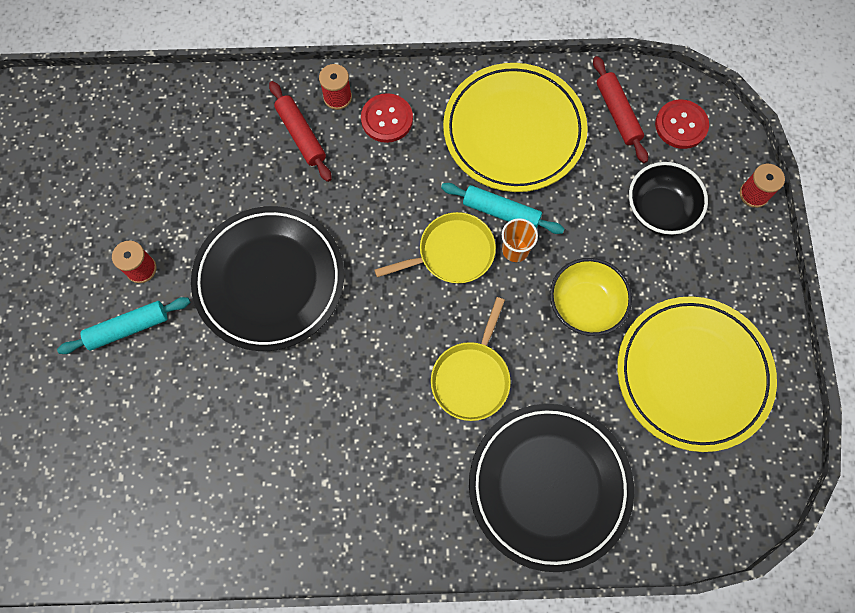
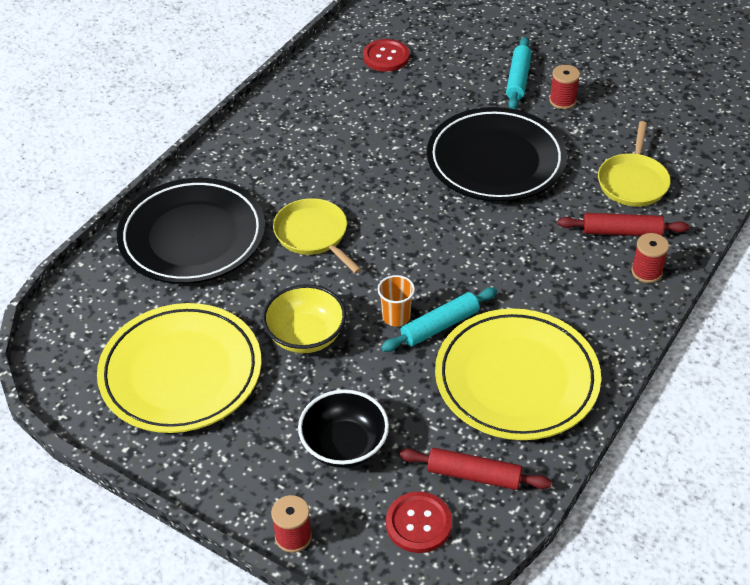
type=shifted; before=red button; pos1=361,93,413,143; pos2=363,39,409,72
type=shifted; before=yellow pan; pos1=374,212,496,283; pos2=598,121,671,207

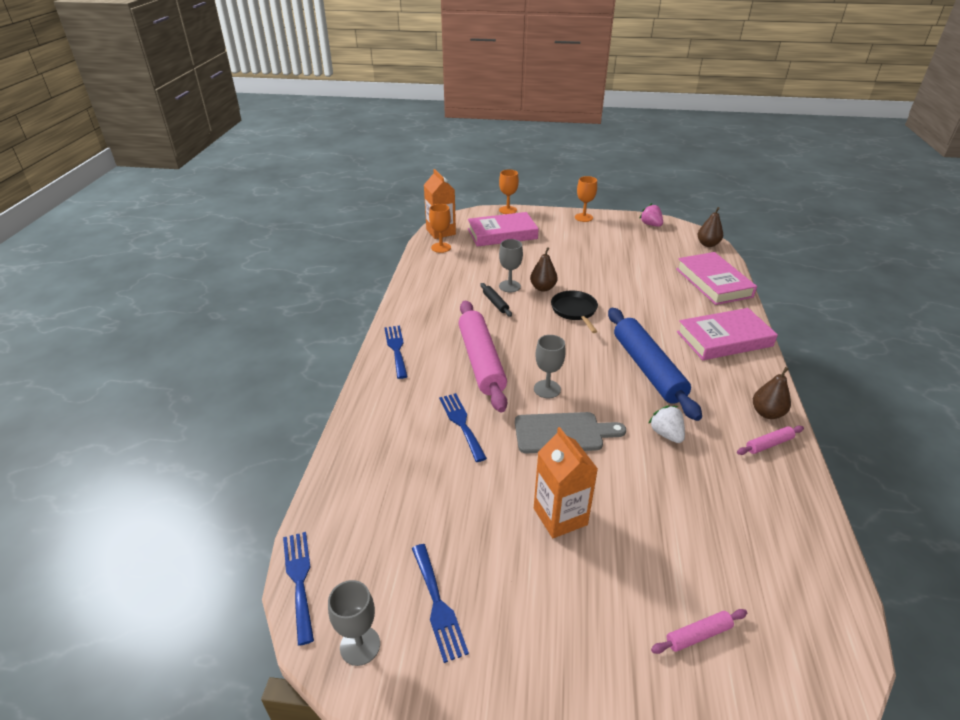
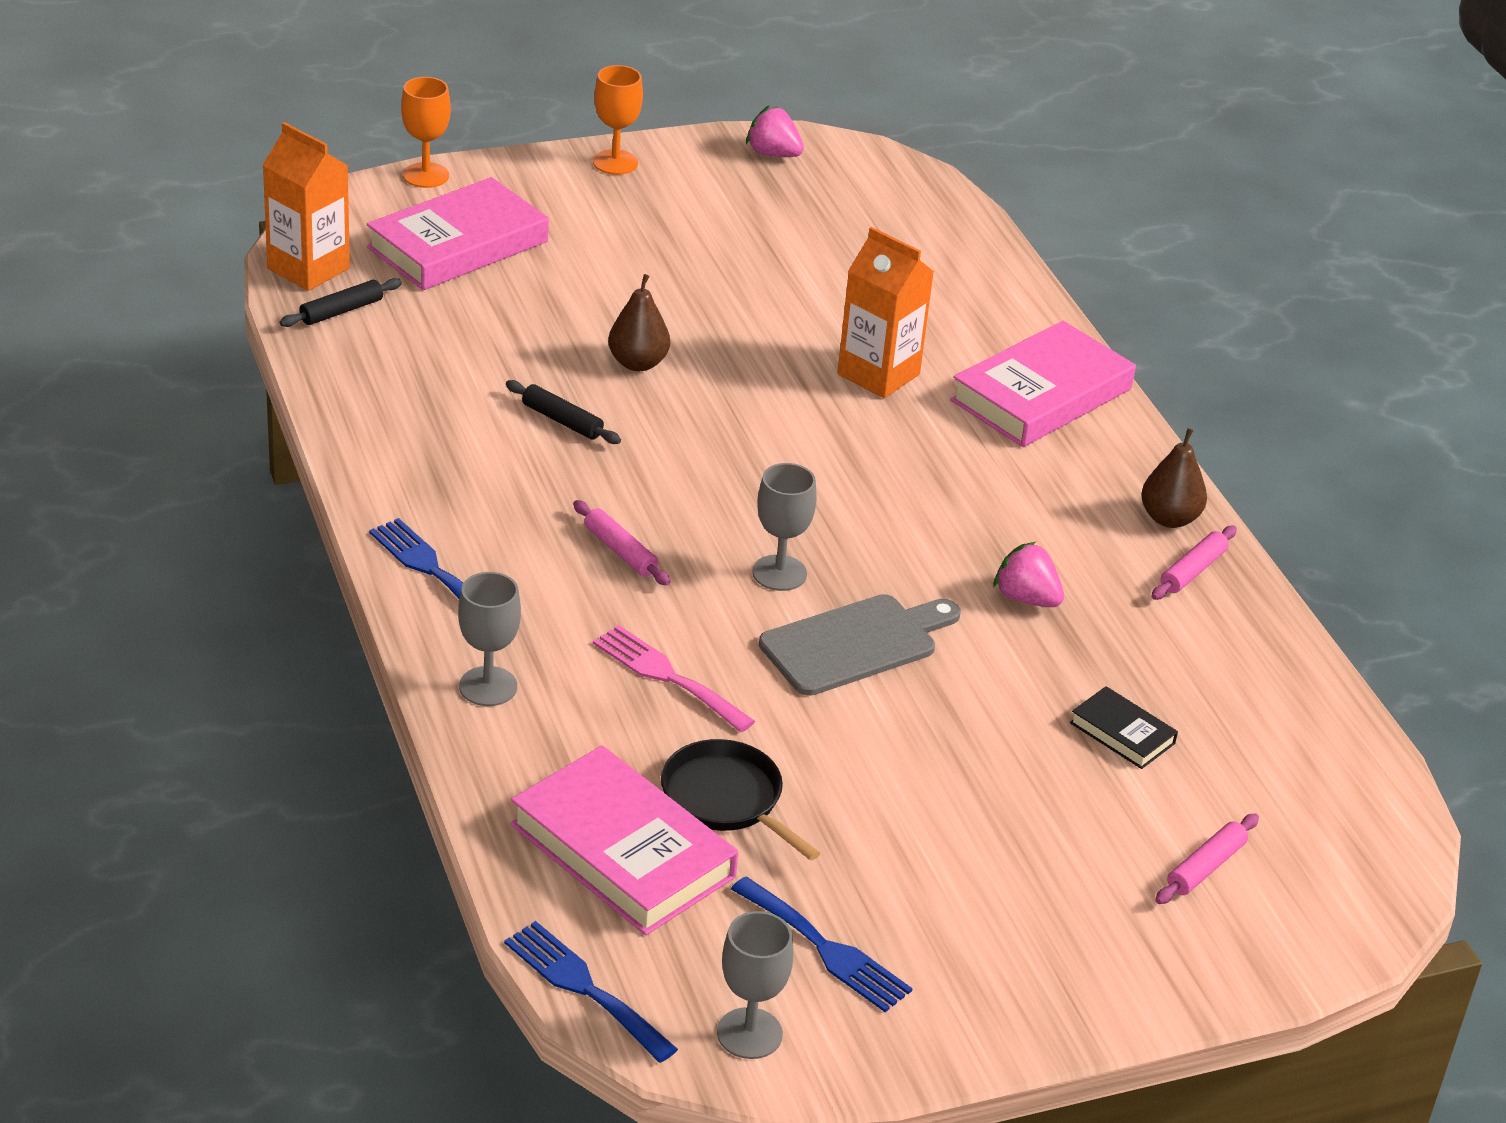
type=swapped; before=orange goblet; after=black rolling pin; pos1=429,204,451,253; pos2=280,278,402,327
type=shifted; before=grey goblet; pos1=499,239,523,292; pos2=458,572,521,706
type=shifted; before=pink book; pos1=676,252,757,305; pos2=511,746,738,935
type=scaled; before=pink rolling pin; pos1=459,301,507,412; pos2=573,500,670,585; scale=0.42
type=repainted; before=blue fork; after=pink fork; pos1=439,393,487,462; pos2=593,625,755,732
type=shifted; before=black pan; pos1=551,291,598,333; pos2=661,739,820,861
type=shifted; before=orange carton; pos1=534,427,598,538; pos2=838,227,934,398
type=repainted; before=white strawberry; after=pink strawberry; pos1=648,405,685,443; pos2=993,542,1064,607
type=new; after=black book; pos2=1070,686,1178,769
type=gone; before=blue rolling pin; pos1=608,308,702,421
type=gone; before=brown pear; pos1=698,207,723,247

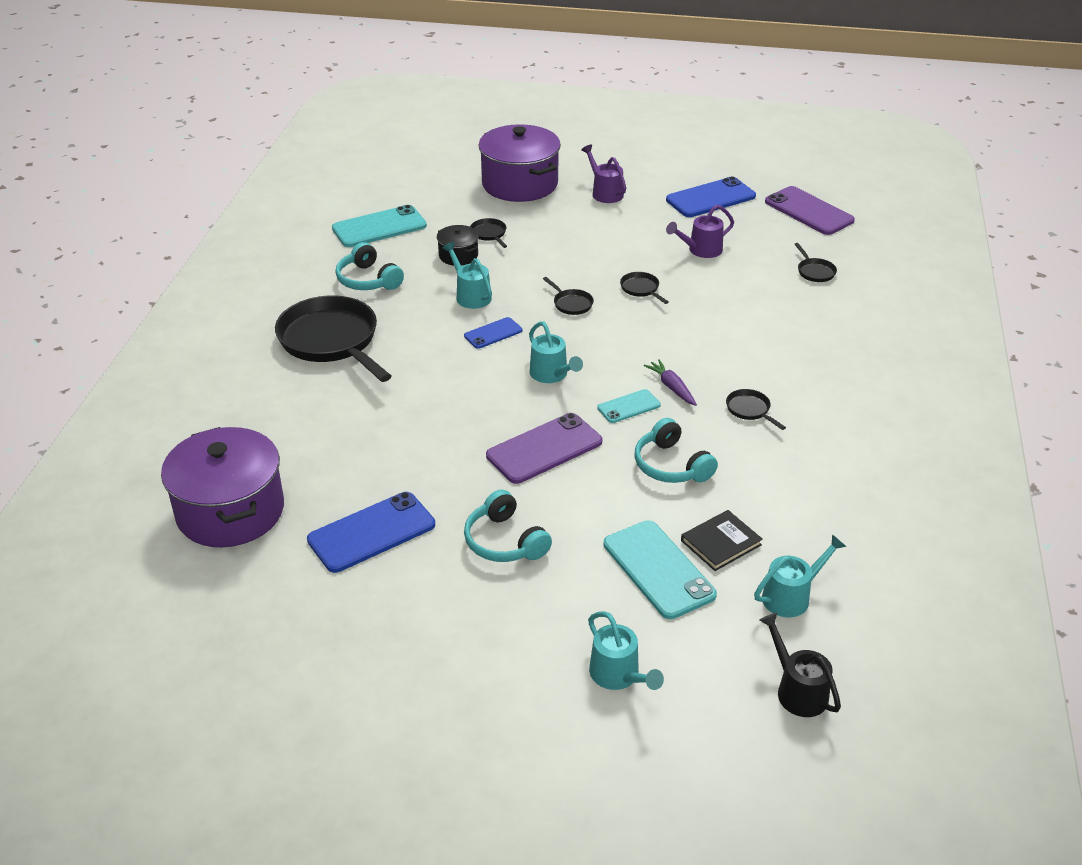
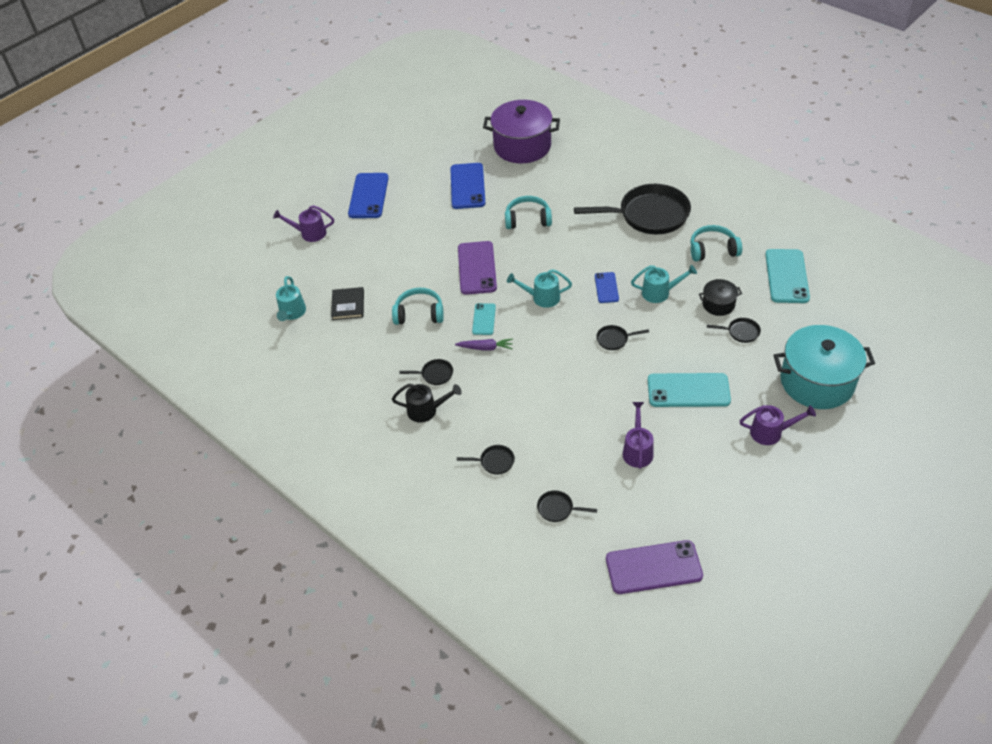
type=repainted; before=turquoise watering can; after=purple watering can; pos1=588,611,664,690; pos2=273,205,334,242
type=shifted; before=blue phone; pos1=666,176,756,217; pos2=348,173,389,218
type=shifted; before=black watering can; pos1=759,613,841,717; pos2=392,384,462,423
type=shifted; before=black pan; pos1=620,272,668,304; pos2=457,445,515,475
type=shifted; before=turquoise headphones; pos1=464,490,552,562; pos2=505,196,552,229
type=shifted; before=turquoise phone; pos1=603,520,717,619; pos2=648,373,731,407
type=repainted; before=purple pot; after=turquoise pot; pos1=479,124,561,202; pos2=773,325,875,409

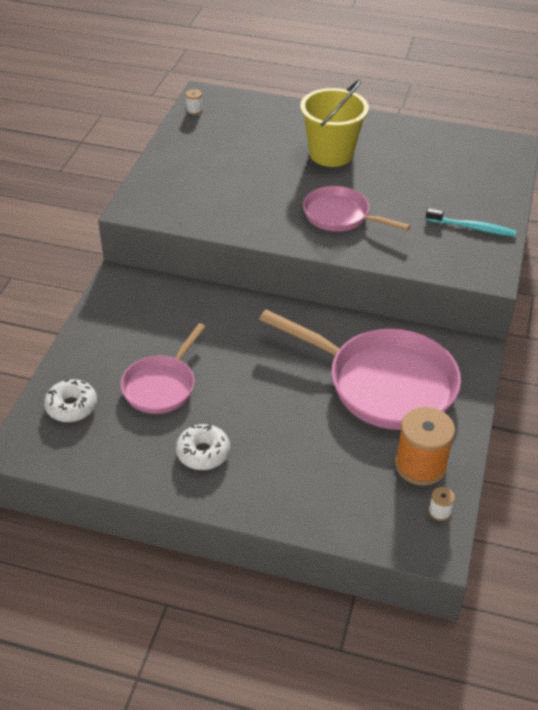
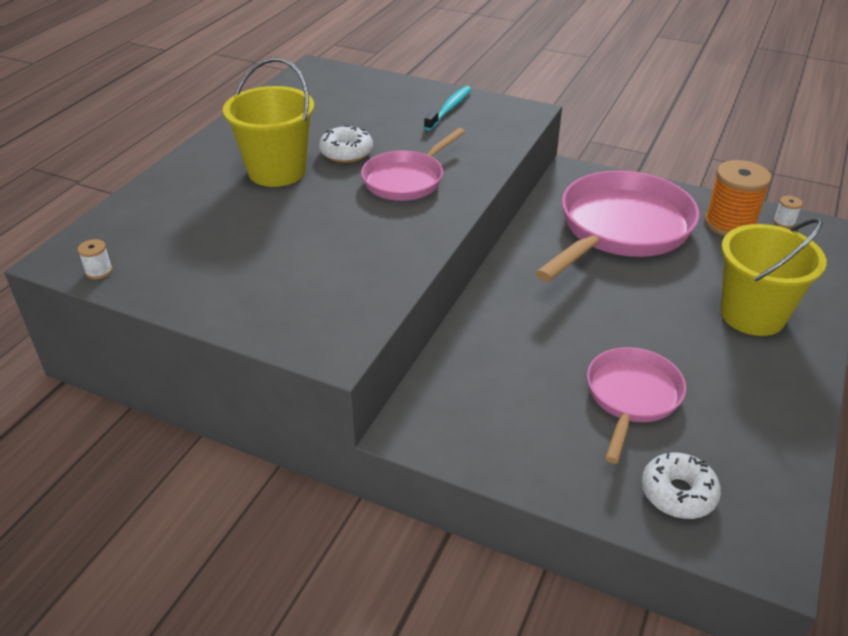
type=shifted; before=white donut; pos1=176,424,230,470; pos2=319,125,373,163
type=rotated; before=pink pan; pos1=121,323,206,414; pos2=587,347,686,464; turn=-105
type=new; after=yellow bucket; pos2=720,218,827,336

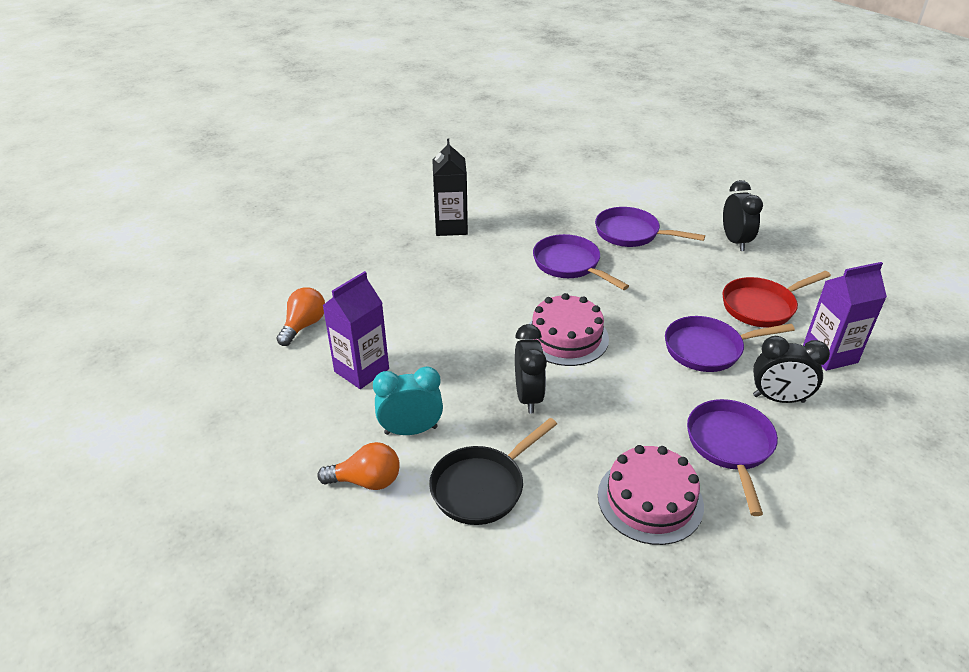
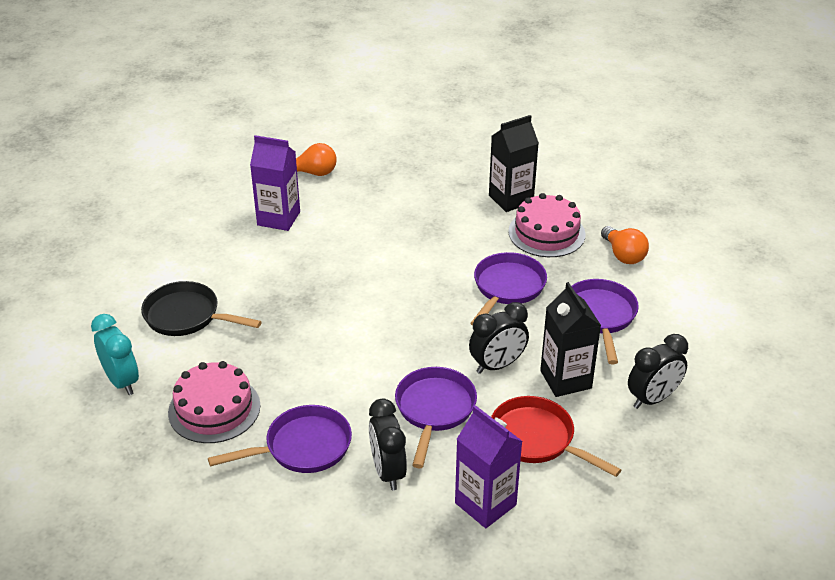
type=shifted; before=turquoise clock; pos1=373,366,443,435; pos2=91,314,139,395
type=rotated; before=purple pan; pos1=665,316,795,372; pos2=395,367,477,468; turn=45
type=shifted; before=black clock; pos1=515,324,547,414; pos2=469,302,529,374
type=shifted; before=pink cake; pos1=525,293,609,366; pos2=508,193,586,257
type=new; after=black carton; pos2=540,282,601,397
type=shifted; before=orange light bulb; pos1=317,442,400,490; pos2=601,226,649,264

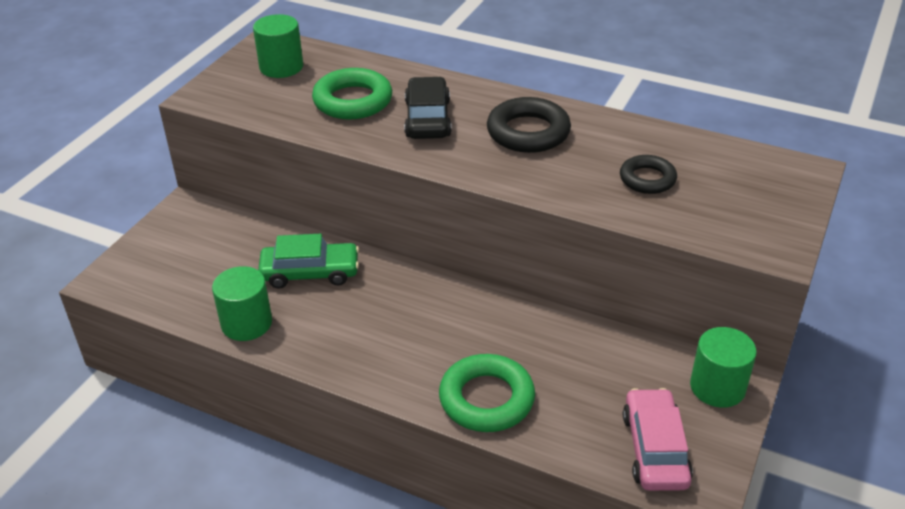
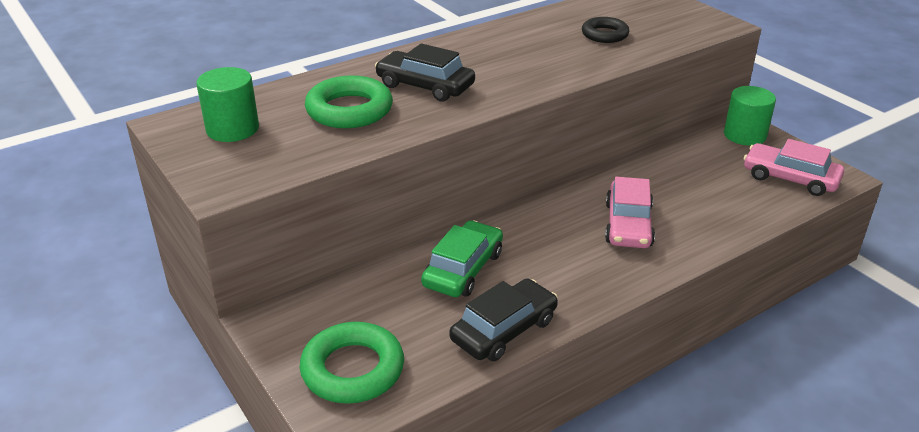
type=shifted; before=green ring; pos1=439,354,535,432; pos2=300,322,404,404
type=swapped; before=green cylinder; after=black car; pos1=212,266,272,341; pos2=449,278,558,361
type=new; after=pink car; pos2=605,177,655,248
type=gone; before=black ring; pos1=487,97,571,153

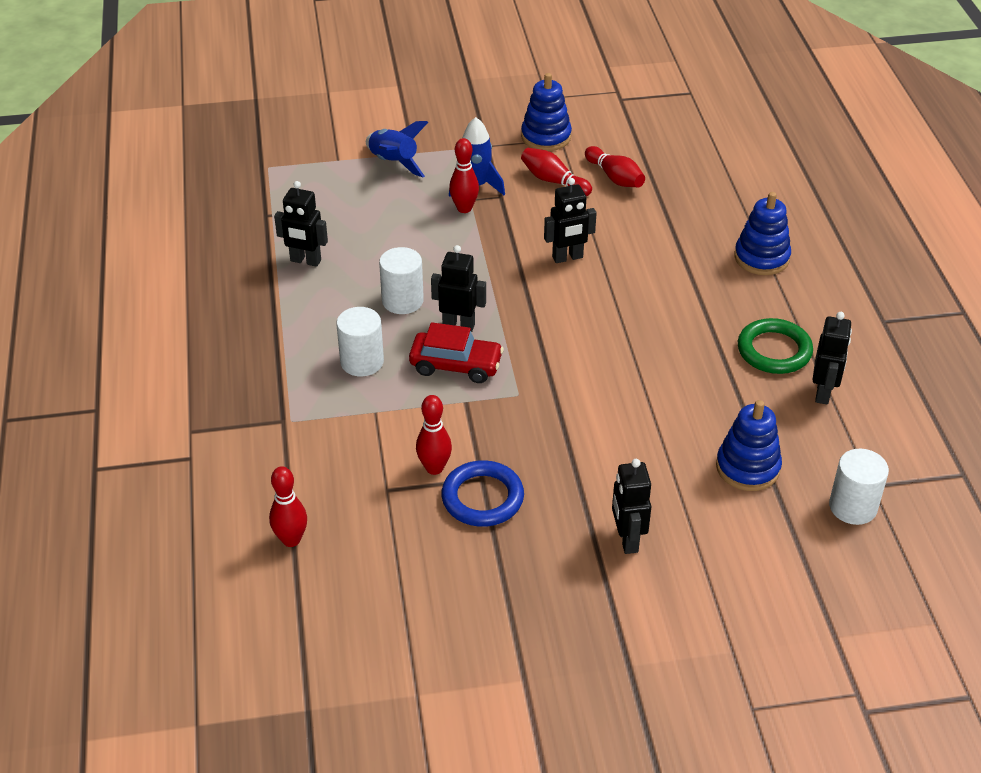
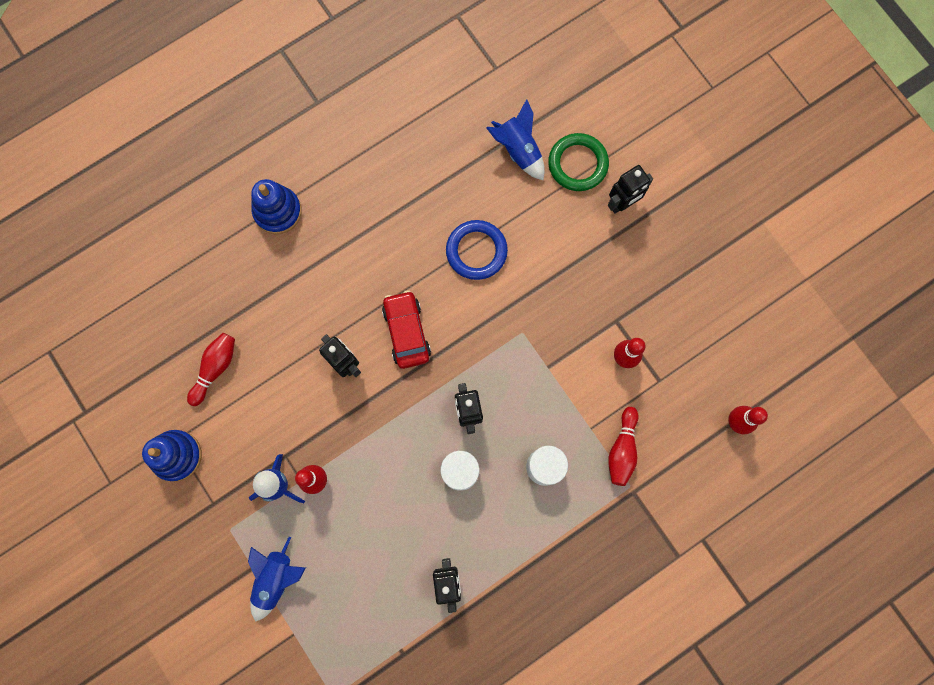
type=shifted; before=red car; pos1=409,322,504,383; pos2=382,290,431,369
type=shifted; before=blue ring; pos1=441,460,524,527; pos2=446,220,508,280
type=swapped; before=blue stacking toy; after=blue rocket; pos1=716,400,782,491; pos2=487,99,545,180
type=shifted; before=green ring; pos1=738,318,813,374; pos2=548,133,609,191
type=shifted; before=red bowling pin; pos1=521,148,592,196; pos2=608,407,639,486
type=gone; before=black robot; pos1=812,312,852,405
type=gone; before=white cylinder; pos1=829,449,889,525

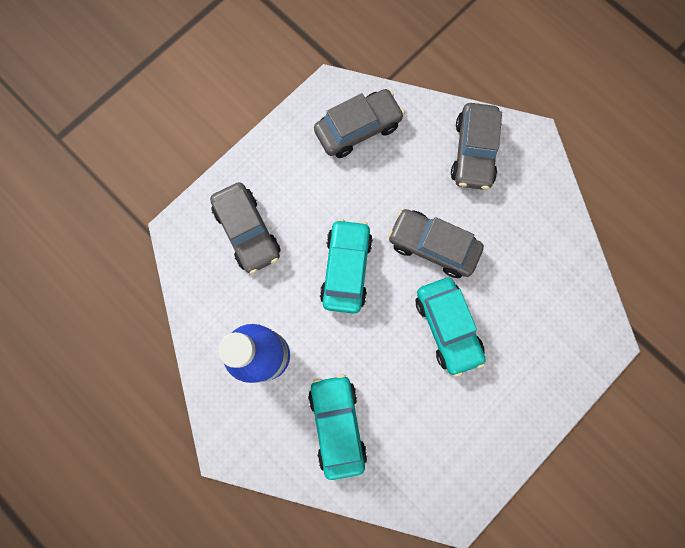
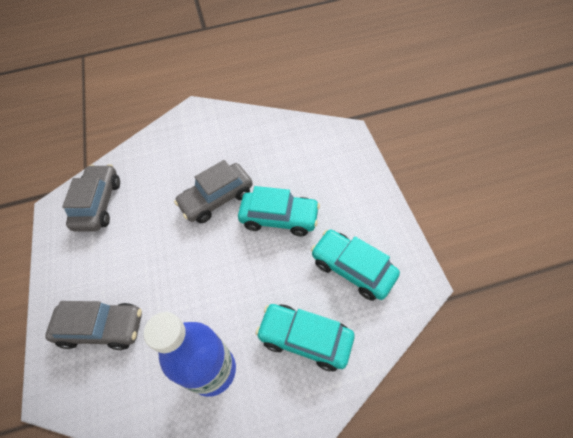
type=shifted; before=turquoise car; pos1=320,219,373,314; pos2=311,230,400,301
type=gone; before=grey car; pos1=451,103,502,190

